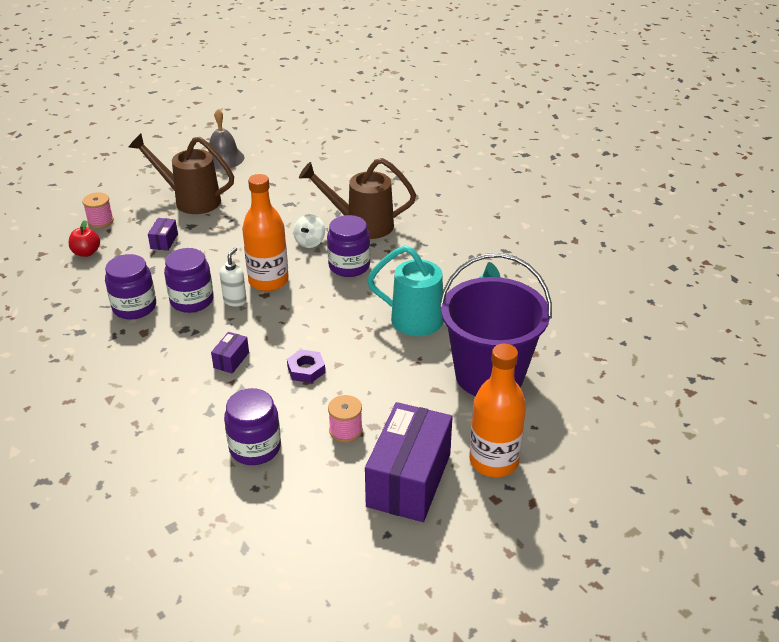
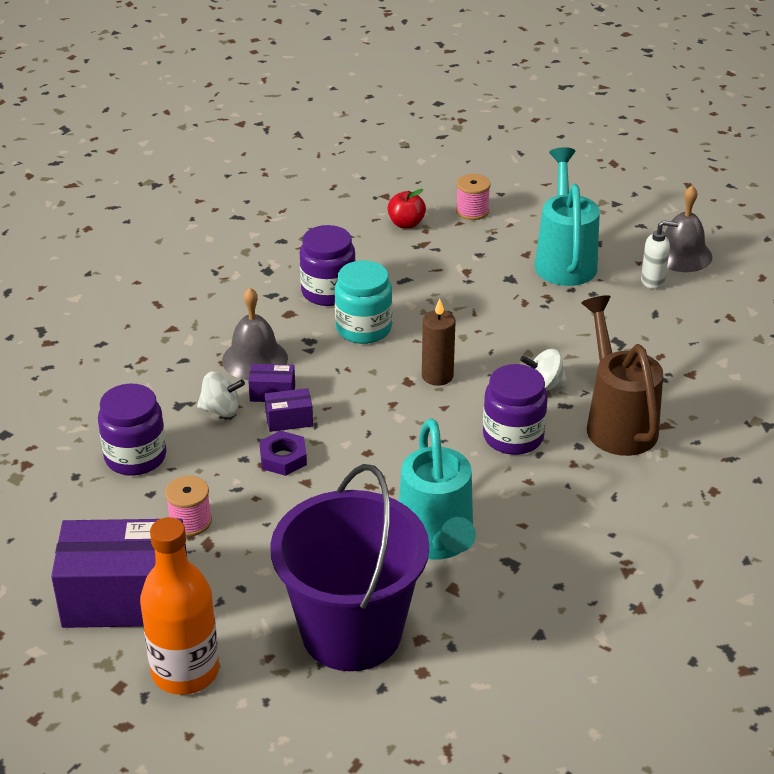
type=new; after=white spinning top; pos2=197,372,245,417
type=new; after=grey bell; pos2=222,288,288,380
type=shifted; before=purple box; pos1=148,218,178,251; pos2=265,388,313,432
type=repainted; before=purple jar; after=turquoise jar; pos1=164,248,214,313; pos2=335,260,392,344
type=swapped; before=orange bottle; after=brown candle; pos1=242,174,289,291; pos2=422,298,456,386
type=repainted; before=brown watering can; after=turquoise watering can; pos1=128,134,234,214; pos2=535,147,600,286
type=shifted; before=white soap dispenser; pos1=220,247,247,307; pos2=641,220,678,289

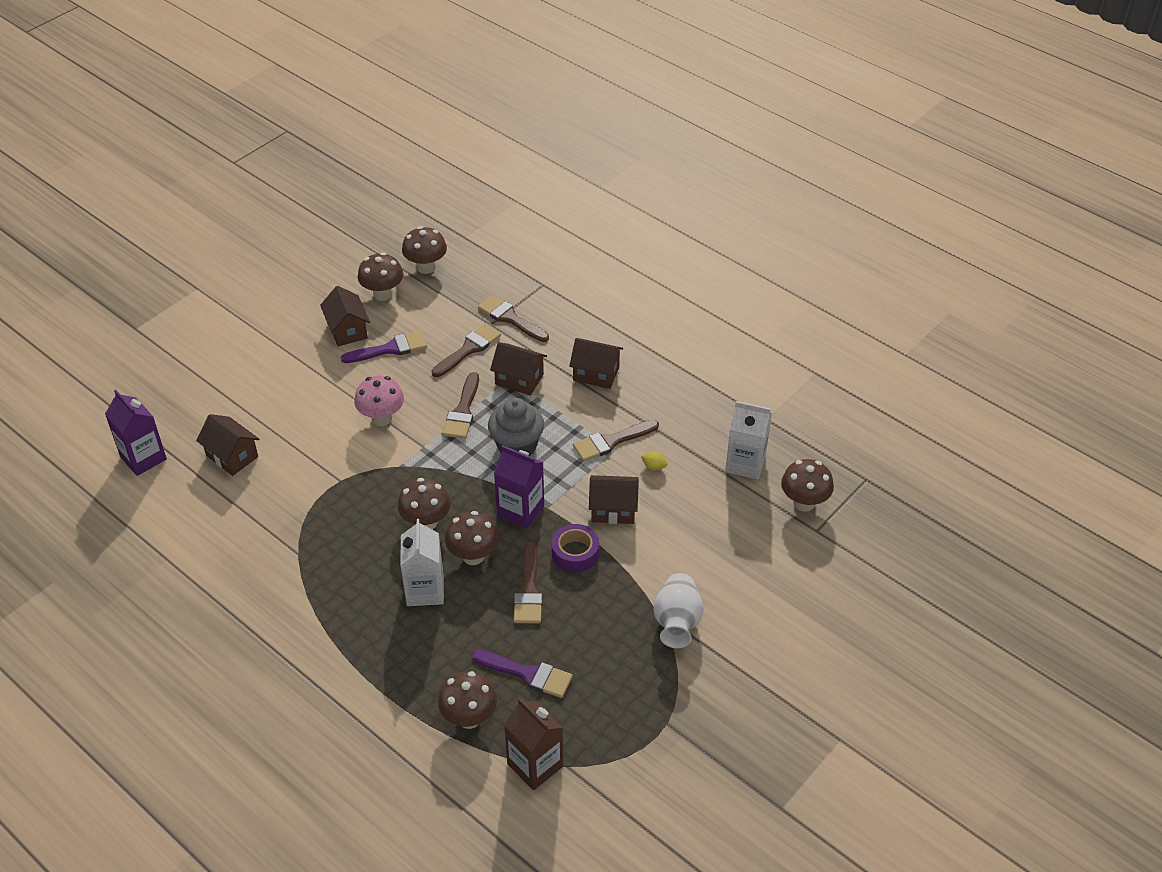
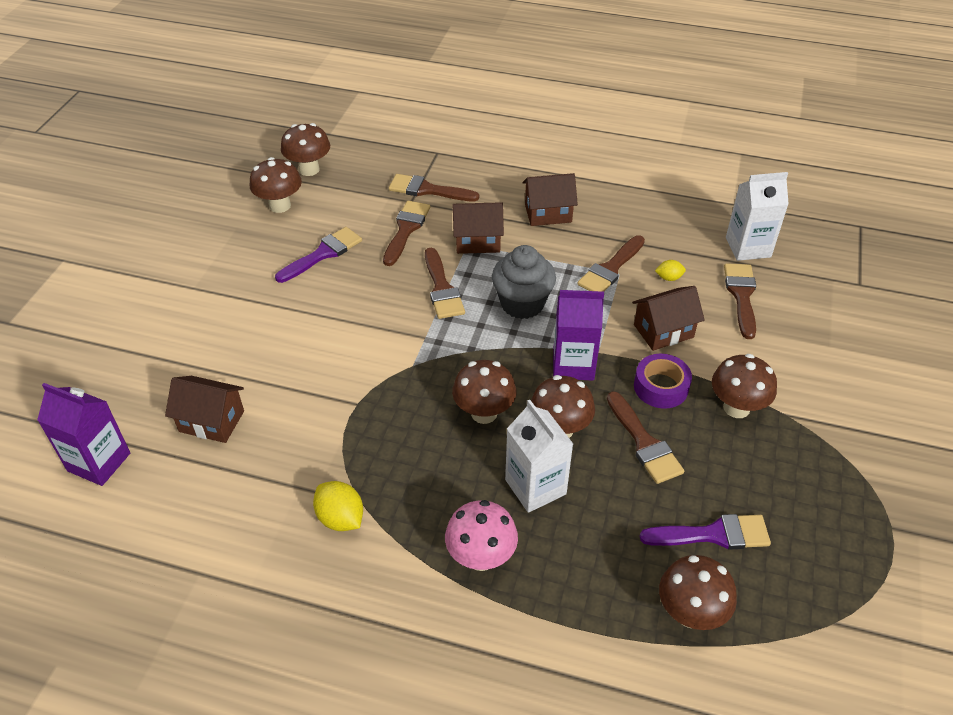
type=new; after=yellow lemon; pos2=313,481,363,531
type=shifted; before=pink mushroom; pos1=354,376,404,426; pos2=445,500,518,571
type=shifted; before=brown mushroom; pos1=781,459,834,511; pos2=712,354,777,418
type=new; after=brown brush; pos2=724,263,756,339
type=gone; before=brown house; pos1=320,286,370,346
type=gone; before=brown carton; pos1=504,698,563,790
type=gone; before=white vase; pos1=653,573,704,648

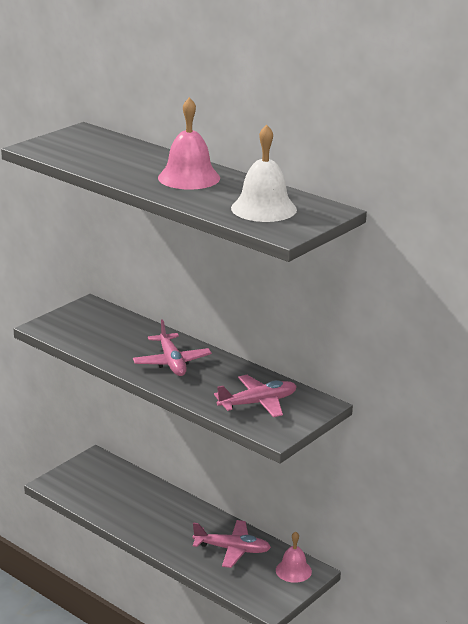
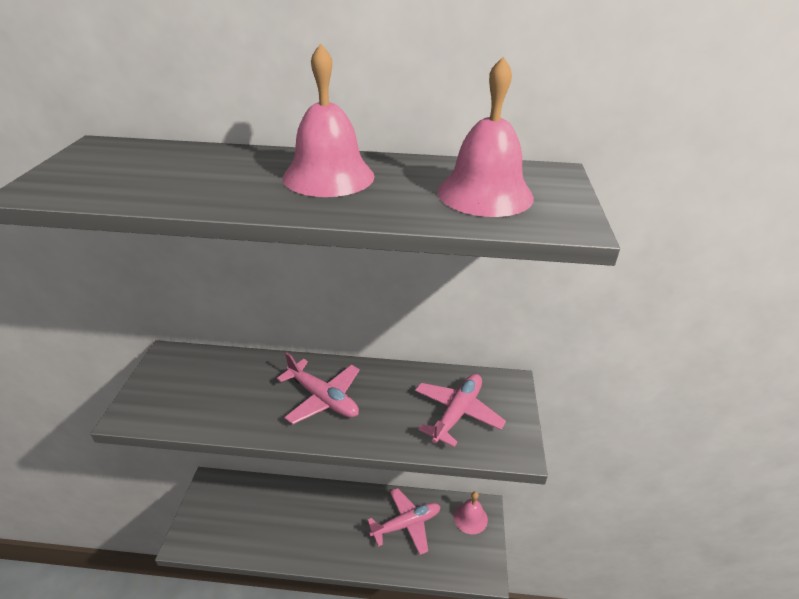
type=repainted; before=white bell; after=pink bell; pos1=231,124,297,222; pos2=438,57,534,217

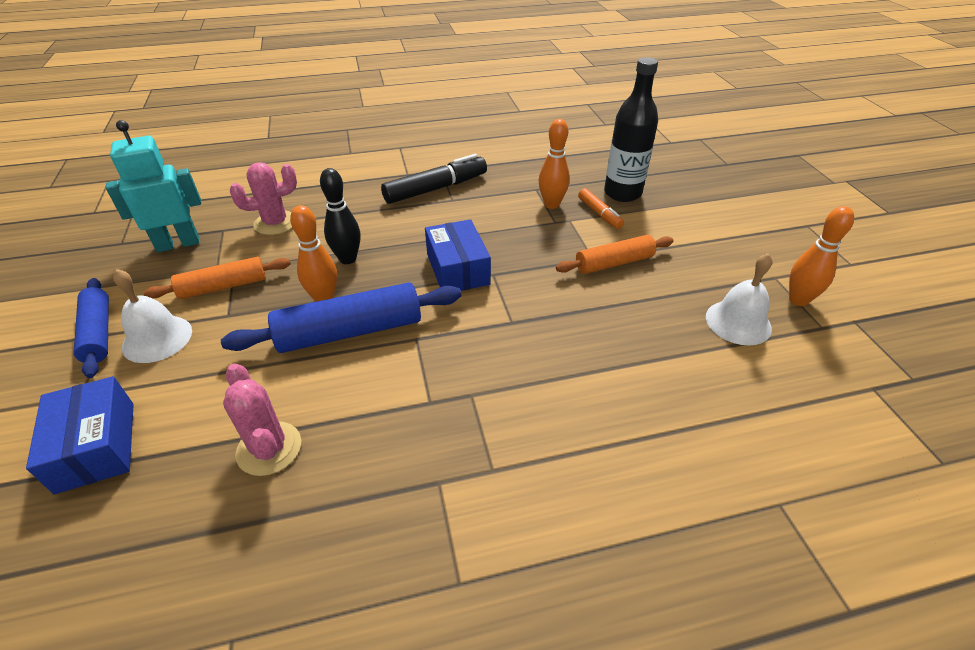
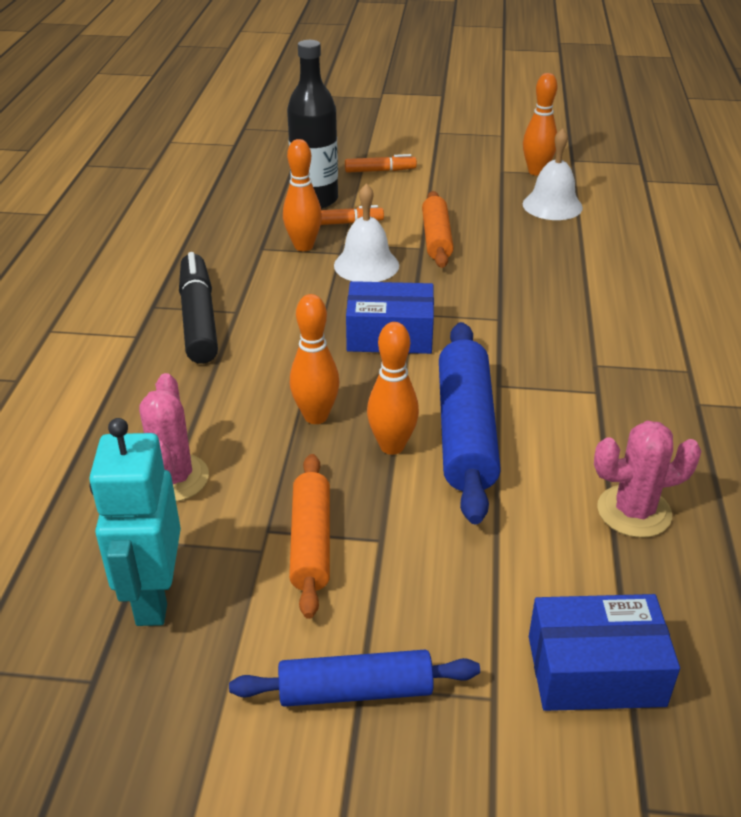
type=repainted; before=black bowling pin; after=orange bowling pin; pos1=320,168,361,264; pos2=290,294,340,424
type=shifted; before=white bell; pos1=113,269,192,363; pos2=334,183,399,282
type=new; after=orange marker; pos2=345,154,417,173

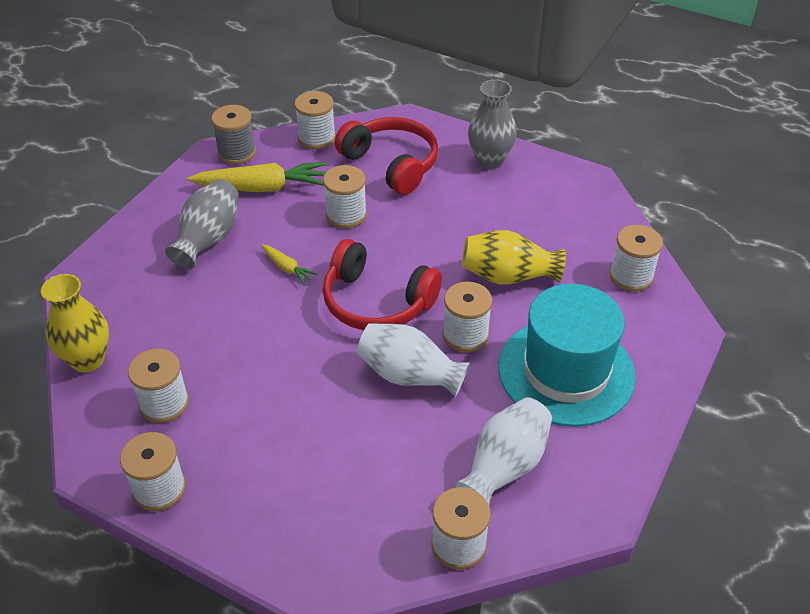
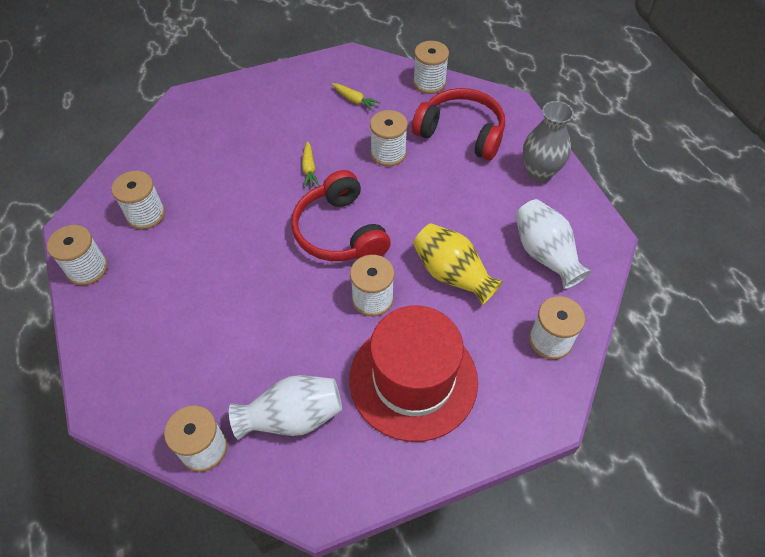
type=scaled; before=yellow carrot; pos1=187,162,327,192; pos2=332,83,381,111; scale=0.49
type=repainted; before=turquoise hat; after=red hat; pos1=498,284,636,427; pos2=349,306,478,442
type=rotated; before=red headphones; pos1=335,117,438,195; pos2=412,88,505,160; turn=-60
type=shifted; before=white vase; pos1=357,323,470,397; pos2=515,199,591,289
type=gone; before=yellow vase; pos1=41,274,109,373
type=gone; before=grey vase; pos1=165,179,239,269
type=gone; before=grey spool; pos1=211,105,256,164

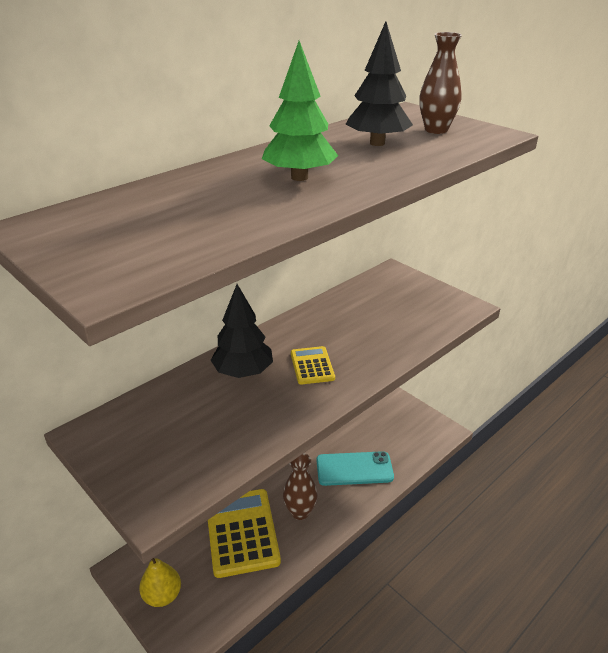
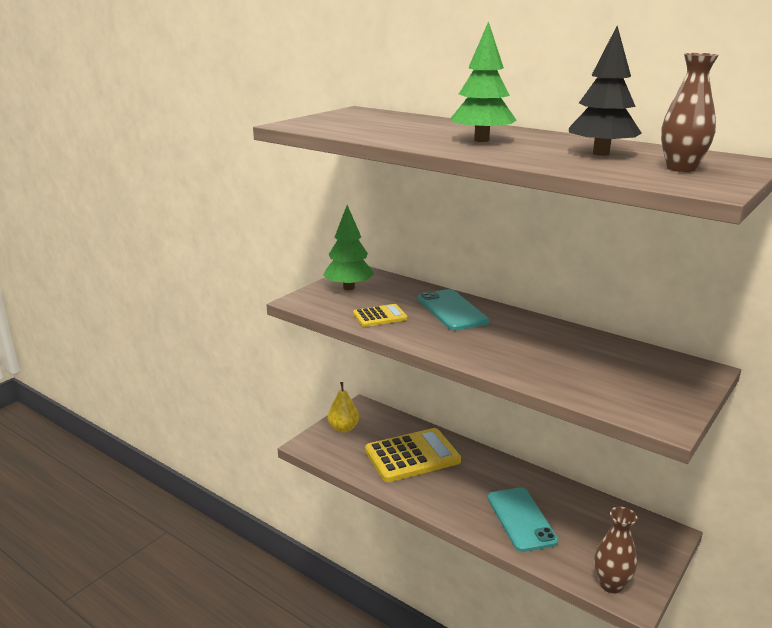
type=new; after=green tree; pos2=323,205,374,290
type=shifted; before=yellow calculator; pos1=291,346,335,385; pos2=353,304,408,327
type=swapped; before=black tree; after=turquoise phone; pos1=211,284,273,378; pos2=418,289,489,330
type=shifted; before=brown vase; pos1=283,453,318,520; pos2=594,507,637,594

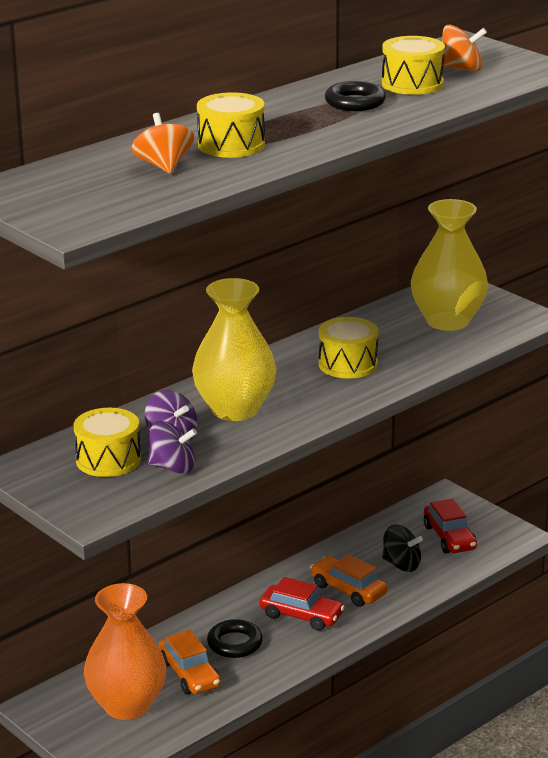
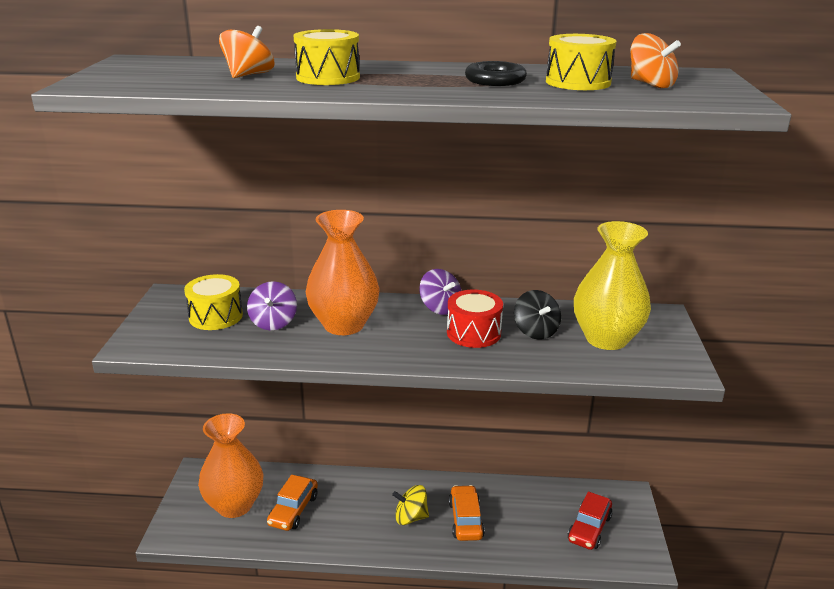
type=repainted; before=yellow vase; after=orange vase; pos1=192,278,276,421; pos2=306,210,380,335
type=swapped; before=red car; after=yellow spinning top; pos1=260,577,345,631; pos2=392,485,429,525
type=shifted; before=purple spinning top; pos1=148,421,197,474; pos2=419,269,462,315
type=repainted; before=yellow drum; after=red drum; pos1=319,317,379,378; pos2=447,290,503,348
type=shifted; before=black spinning top; pos1=382,525,423,572; pos2=514,290,561,340
type=gone; before=black ring; pos1=207,619,263,658

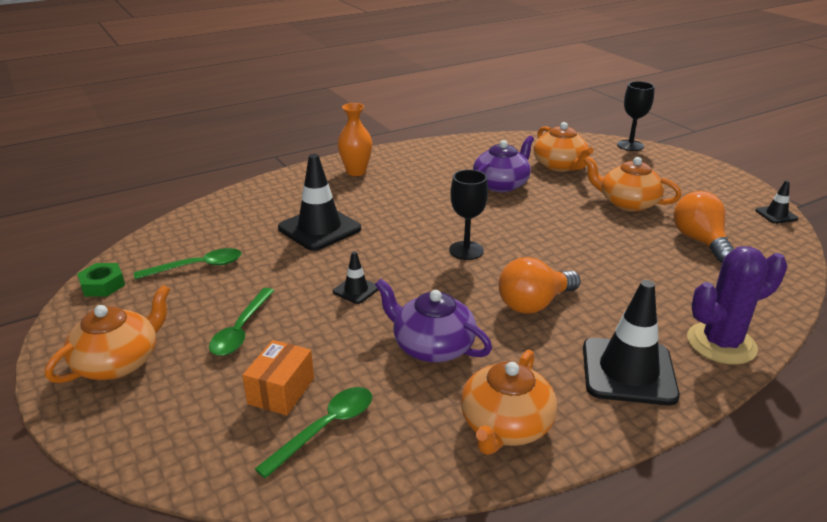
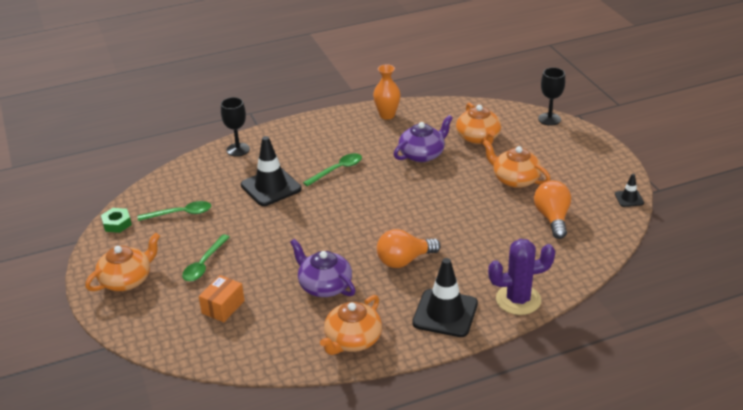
type=shifted; before=black goblet; pos1=449,169,488,260; pos2=221,97,250,157
type=shifted; before=green spoon; pos1=255,387,372,479; pos2=303,153,362,187
type=shifted; before=orange vase; pos1=337,103,372,176; pos2=373,64,400,120
type=gone; before=black traffic cone; pos1=333,251,378,304

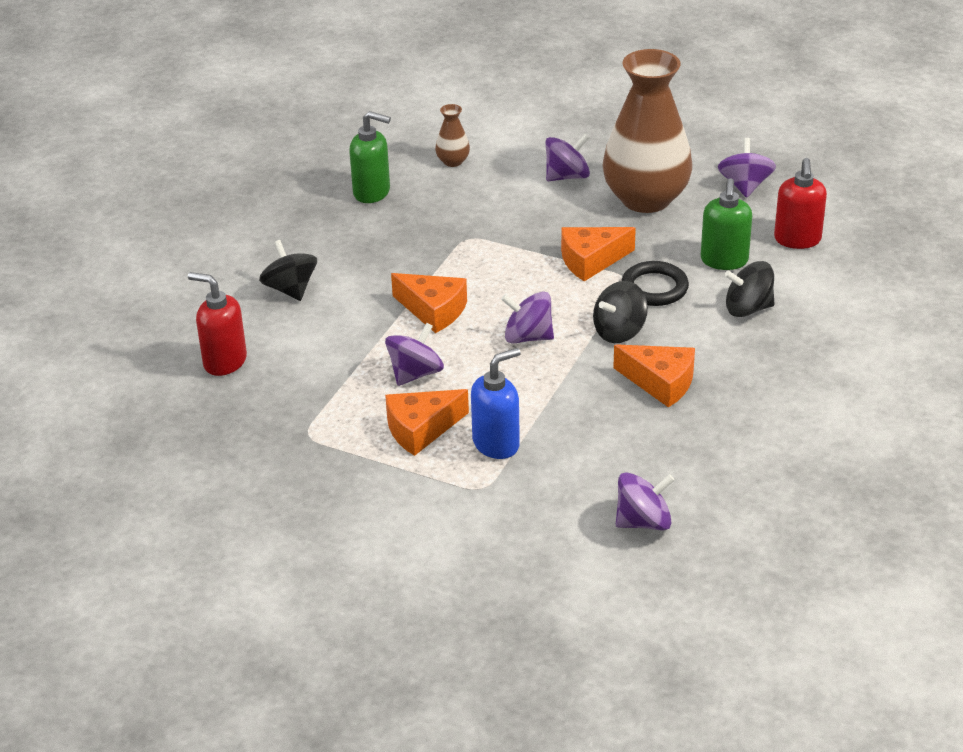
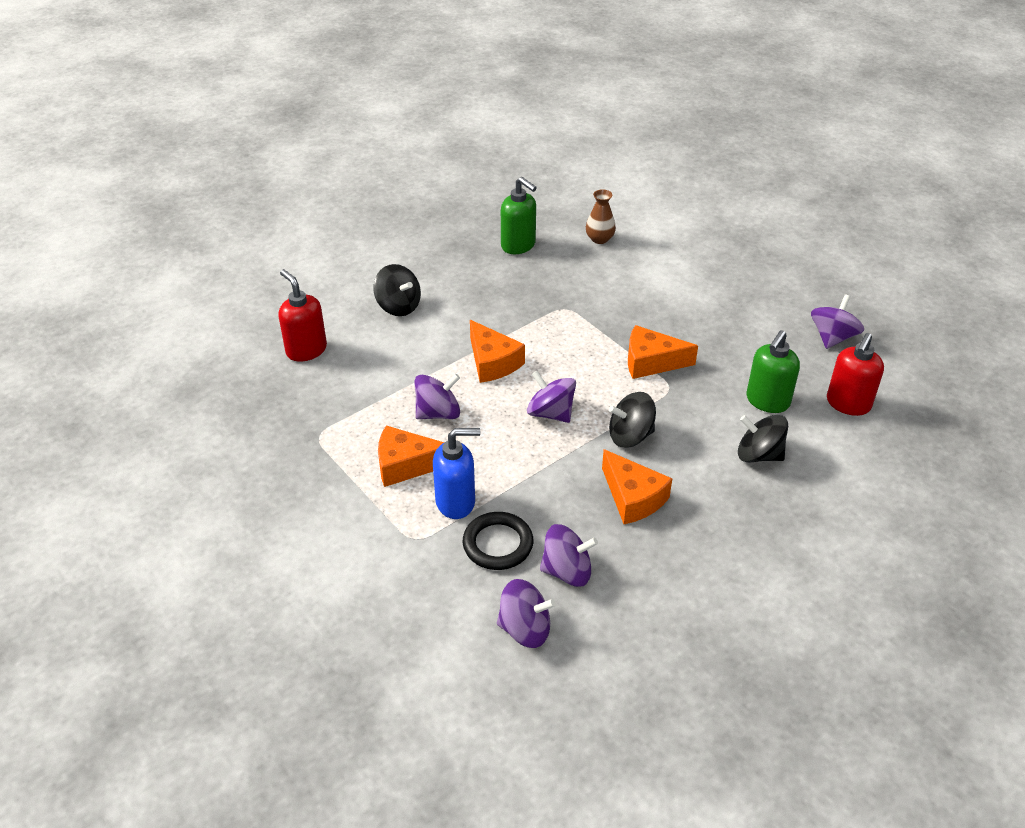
type=rotated; before=black spinning top; pos1=259,240,317,301; pos2=373,264,421,316; turn=135
type=shifted; before=black ring; pos1=621,261,689,306; pos2=463,512,533,570
type=shifted; before=purple spinning top; pos1=545,134,590,181; pos2=540,524,598,587
type=gone; before=brown vase; pos1=603,49,692,213

